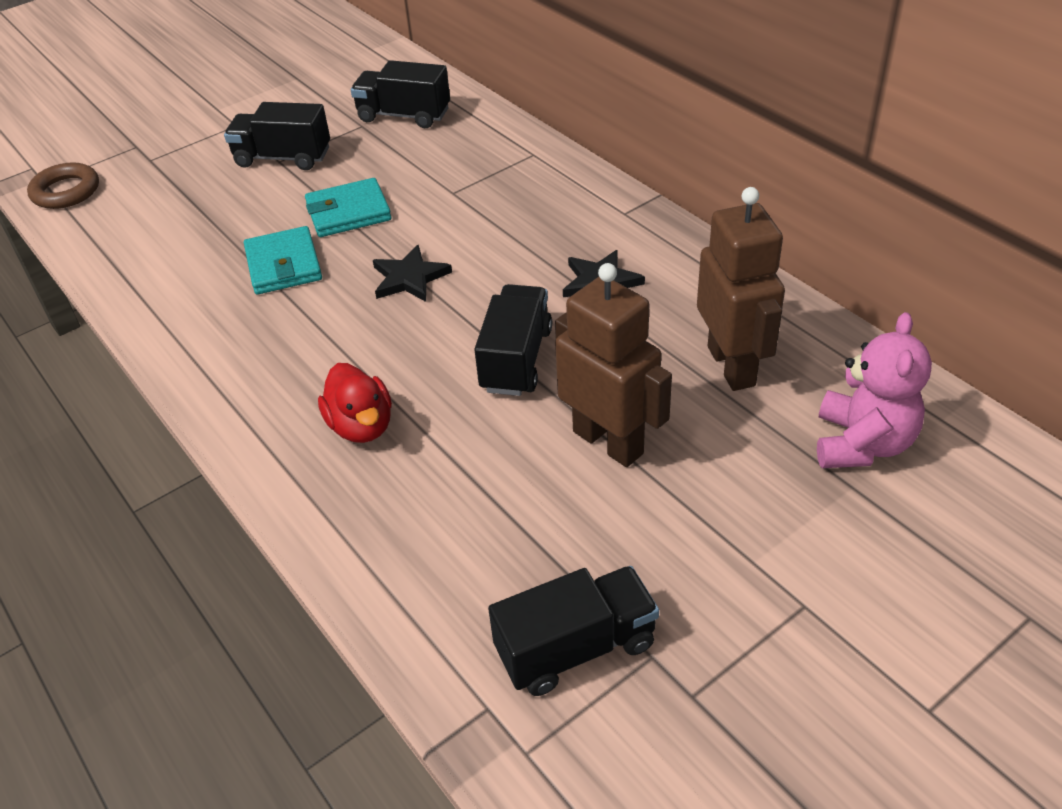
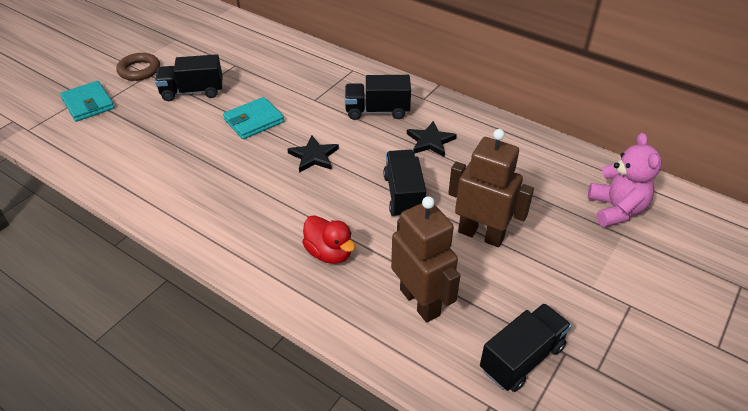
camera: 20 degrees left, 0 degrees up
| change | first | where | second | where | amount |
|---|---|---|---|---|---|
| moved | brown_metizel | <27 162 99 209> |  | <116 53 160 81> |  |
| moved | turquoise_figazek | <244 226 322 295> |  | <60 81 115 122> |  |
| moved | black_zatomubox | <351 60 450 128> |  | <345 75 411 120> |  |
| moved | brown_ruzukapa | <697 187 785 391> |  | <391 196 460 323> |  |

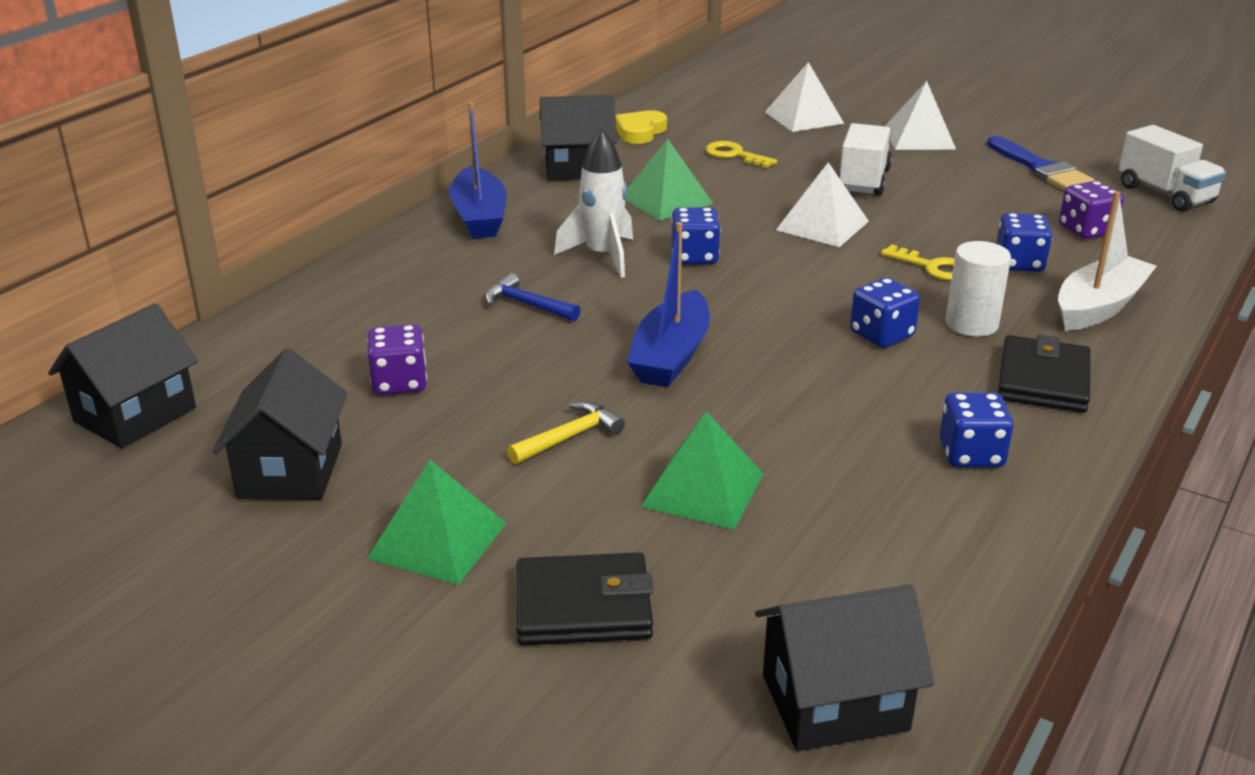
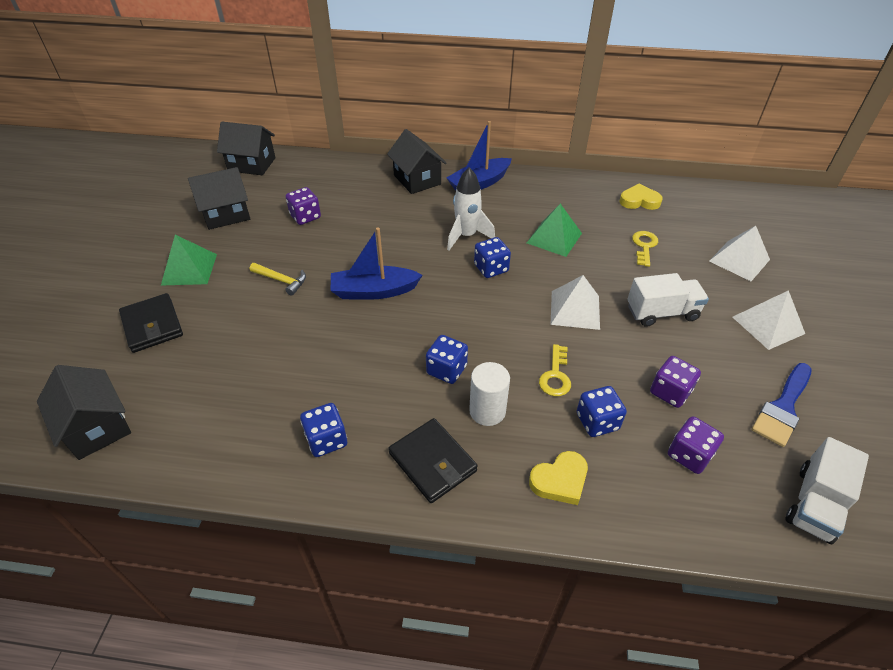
camera: 65 degrees right, 15 degrees up
| change | first | where | second | where | amount |
|---|---|---|---|---|---|
| removed | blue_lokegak | <485 273 580 321> |  |  |  |
| moved | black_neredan | <540 95 617 180> |  | <387 129 446 194> |  |
| removed | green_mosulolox | <641 411 763 530> |  |  |  |
| turned | black_figazek | <998 334 1091 413> |  | <389 418 478 503> | 60 degrees clockwise |
| replaced | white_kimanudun | <1058 191 1157 331> | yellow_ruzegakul | <529 451 588 505> |  |
| added |  |  | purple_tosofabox | <650 356 701 408> |  |

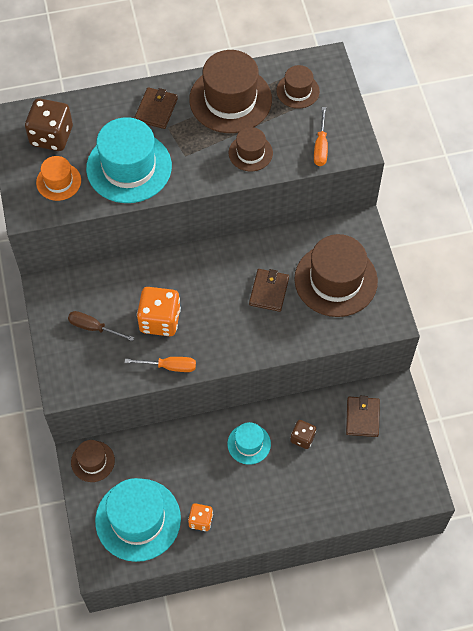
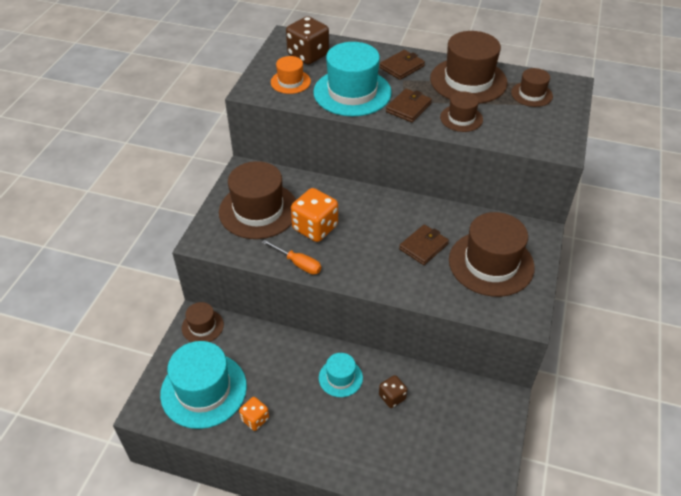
camera: 30 degrees right, 15 degrees down
| change | first | where | second | where | amount |
|---|---|---|---|---|---|
| replaced | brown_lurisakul | <68 311 134 341> | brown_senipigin | <219 161 296 239> |  |
| removed | orange_lurisakul | <314 107 328 166> |  |  |  |
| moved | brown_figazek | <346 396 380 437> |  | <386 89 432 122> |  |

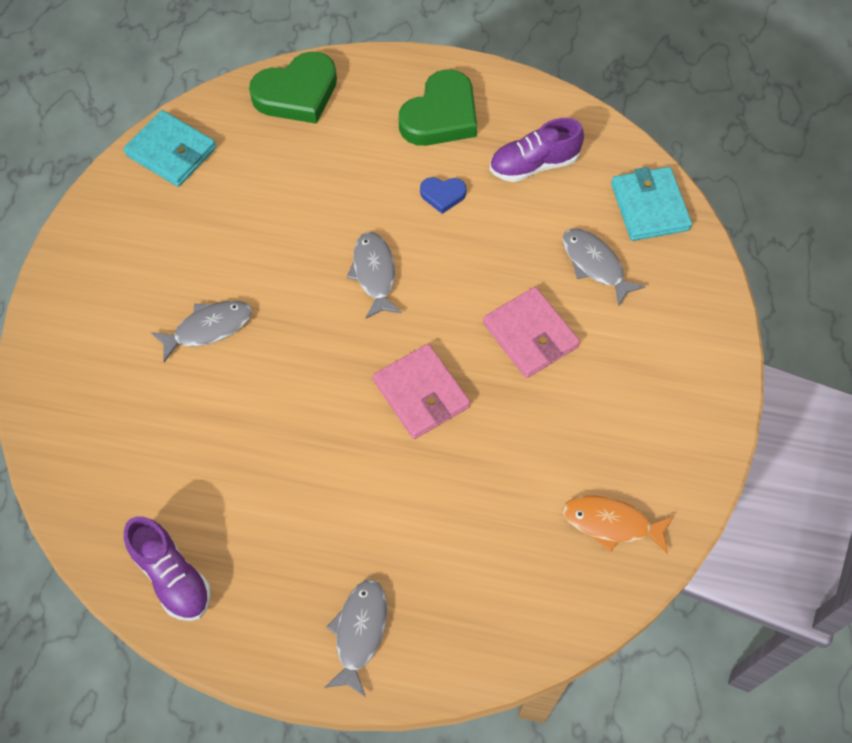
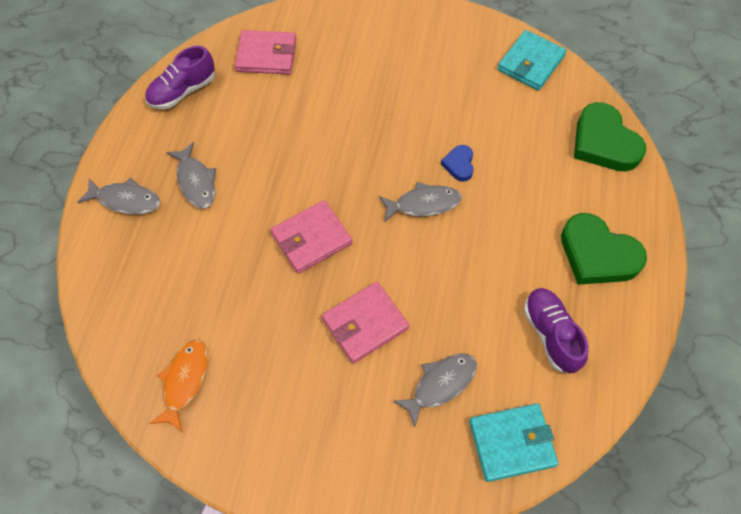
camera: 90 degrees right, 0 degrees up
| change | first | where | second | where | amount |
|---|---|---|---|---|---|
| moved | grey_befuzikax | <151 301 252 362> |  | <166 142 216 209> |  |
| moved | blue_ruzegakul | <420 177 467 214> |  | <441 145 474 182> |  |
| added |  |  | pink_figazek | <235 30 296 75> |  |

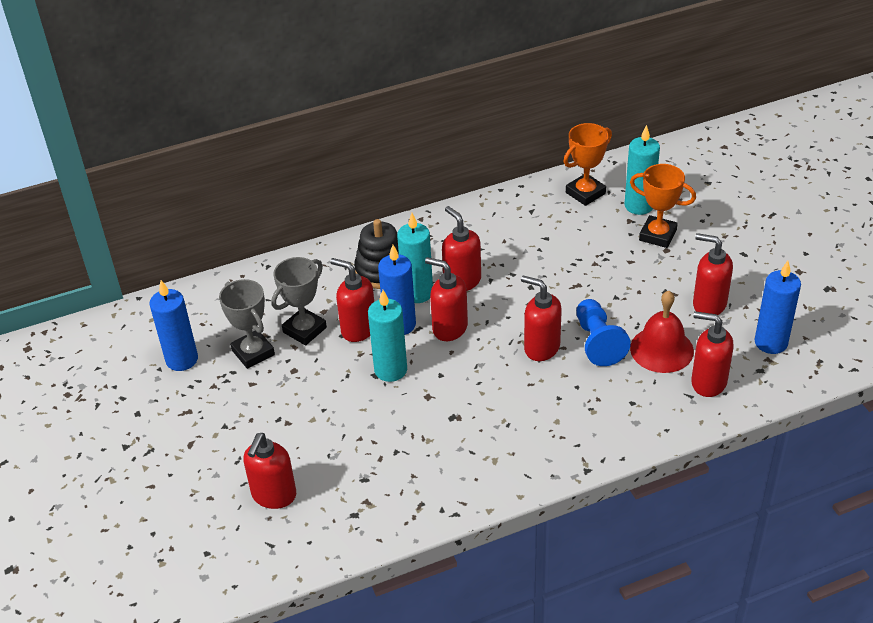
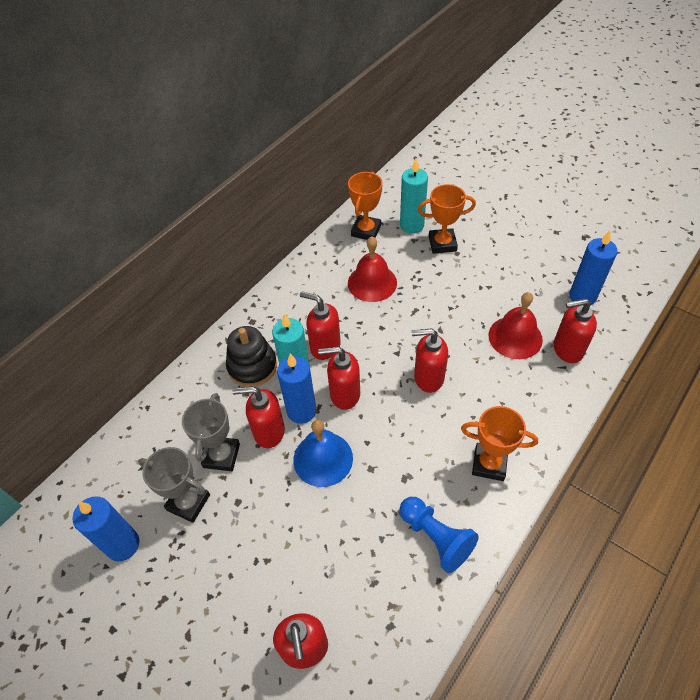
camera: 30 degrees left, 10 degrees up
| change | first | where | second | where | amount |
|---|---|---|---|---|---|
| replaced | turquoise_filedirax | <368 290 407 382> | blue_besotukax | <294 420 353 487> |  |
| moved | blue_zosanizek | <576 299 631 366> |  | <399 497 479 573> |  |
| removed | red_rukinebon | <693 233 733 315> |  |  |  |
| added |  |  | red_besotukax | <348 237 397 302> |  |
| added |  |  | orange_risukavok | <461 406 538 481> |  |

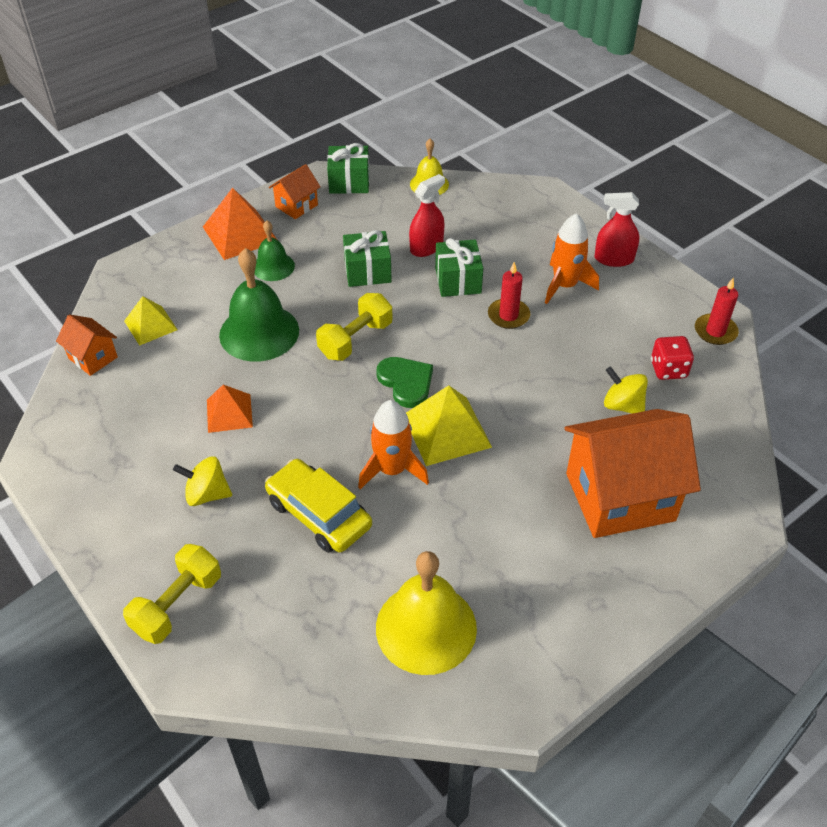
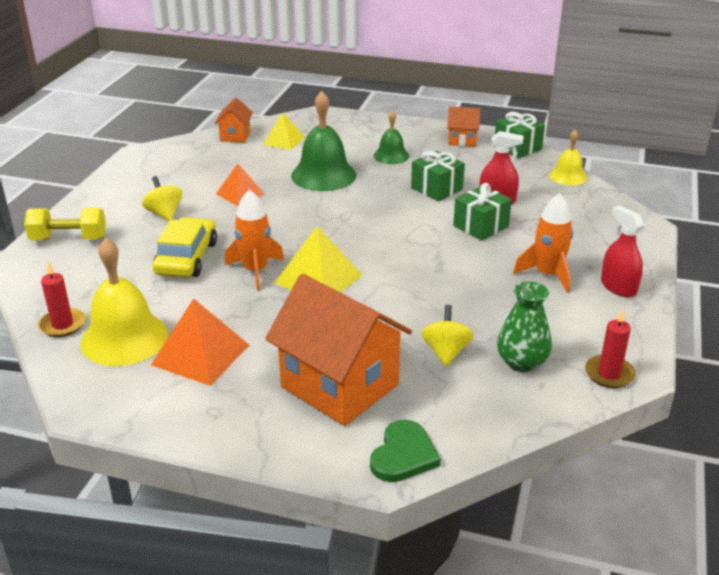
camera: 55 degrees right, 15 degrees down
| change | first | where | second | where | amount |
|---|---|---|---|---|---|
| moved | orange_mosulolox | <203 187 277 260> |  | <151 298 249 386> |  |
| removed | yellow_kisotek | <316 293 393 361> |  |  |  |
| moved | green_ruzegakul | <376 357 433 408> |  | <370 420 441 482> |  |
| moved | red_filedirax | <488 262 530 329> |  | <38 262 85 337> |  |
| replaced | red_tosofabox | <651 336 694 380> | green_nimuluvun | <497 281 552 372> |  |

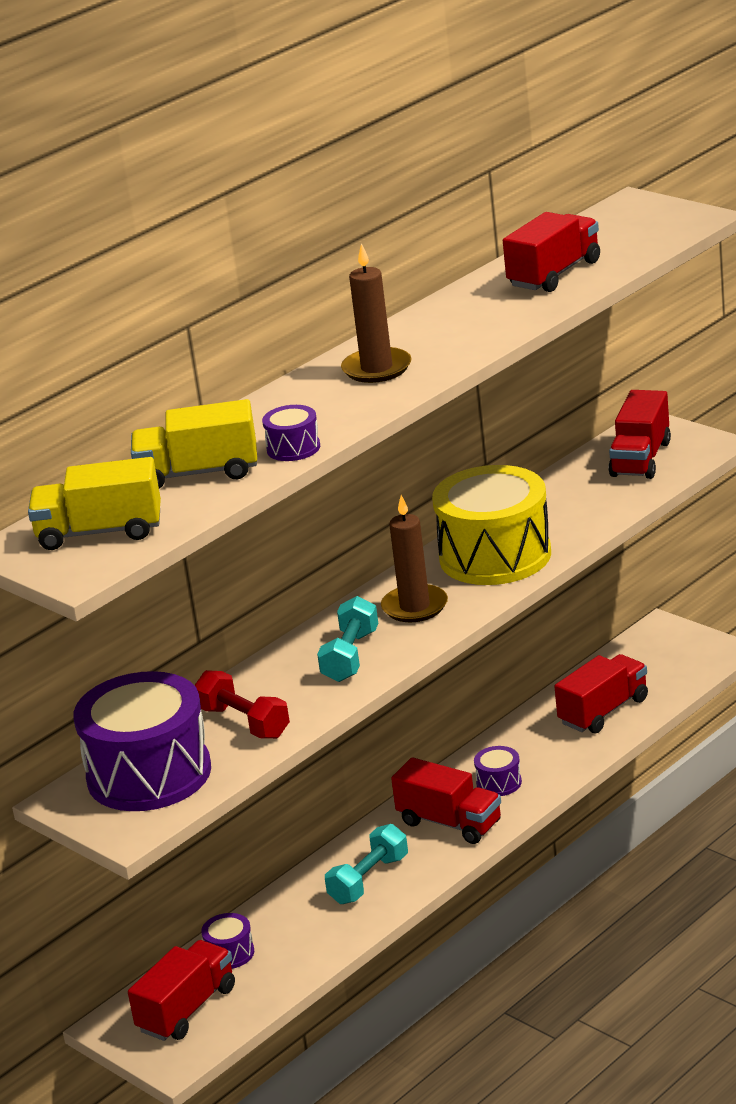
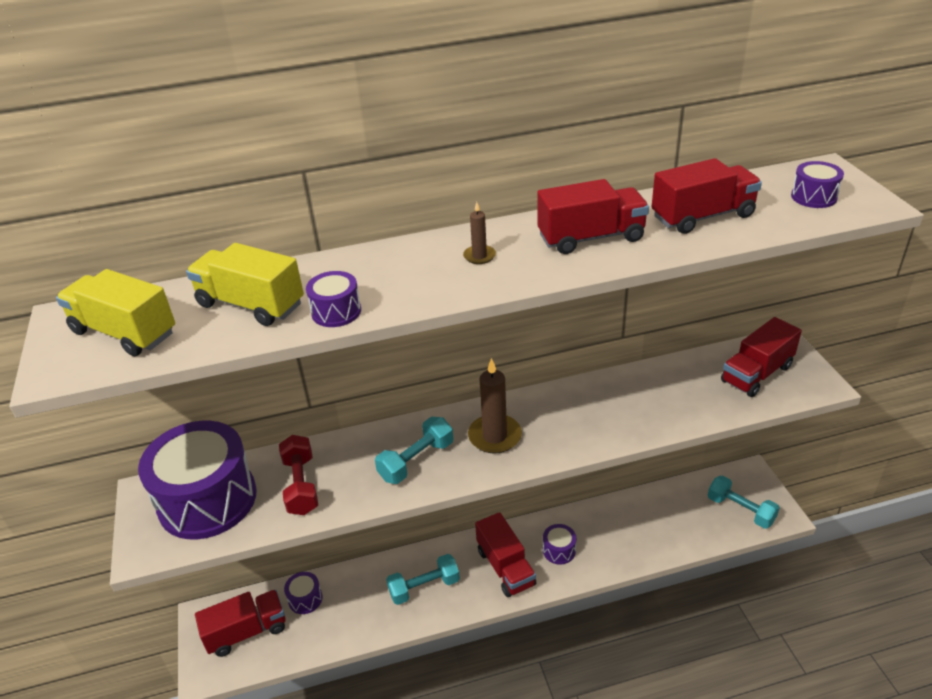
camera: 30 degrees right, 10 degrees up
| change | first | where | second | where | amount |
|---|---|---|---|---|---|
| resized | brown_filedirax | <341 243 412 383> |  | <463 202 496 264> | x0.51 |
| removed | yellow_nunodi | <432 465 551 585> |  |  |  |
| moved | red_zatomubox | <554 654 648 733> |  | <537 179 649 254> |  |
| added |  |  | turquoise_kisotek | <708 475 780 529> |  |
| added |  |  | purple_nunodi | <791 161 844 208> |  |

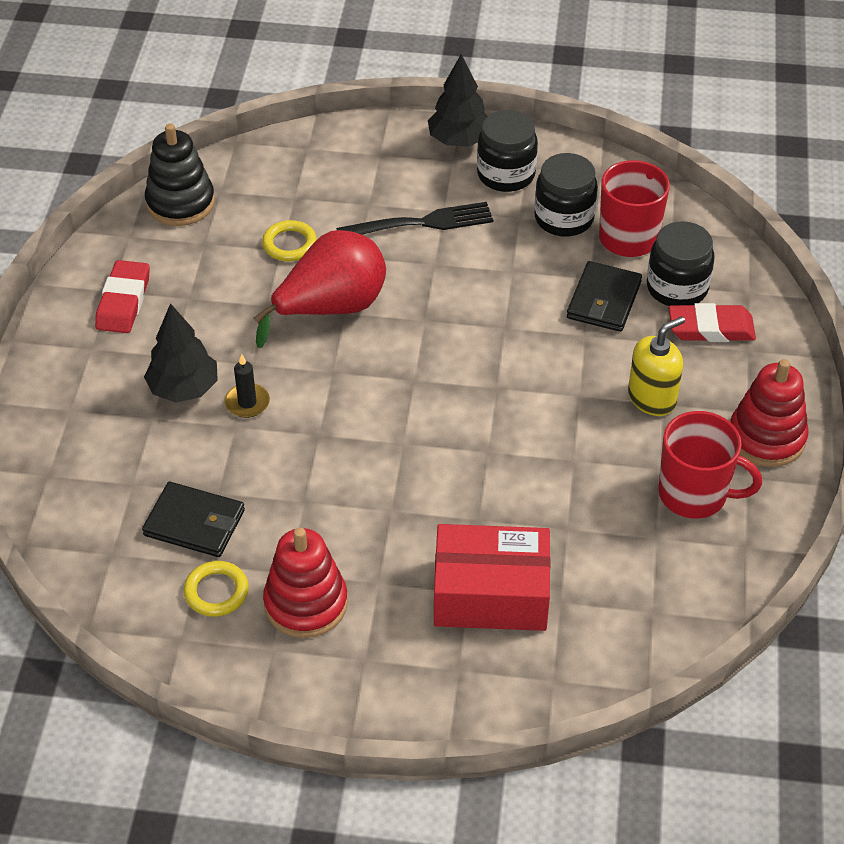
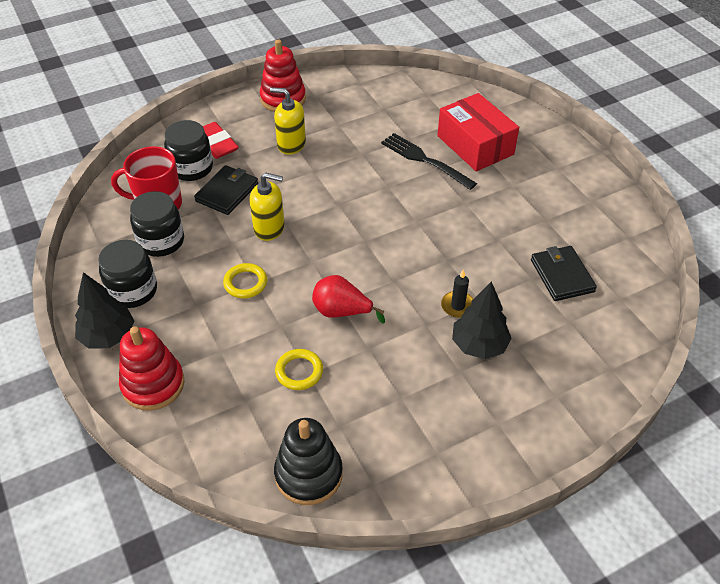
camera: 125 degrees left, 0 degrees up
| change | first | where | second | where | amount |
|---|---|---|---|---|---|
| removed | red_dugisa | <95 260 150 333> |  |  |  |
| moved | yellow_metizel | <184 561 249 617> |  | <223 263 267 298> |  |
| resized | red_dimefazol | <253 230 386 348> |  | <312 275 385 324> | x0.63 |
| moved | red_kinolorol | <263 527 348 638> |  | <119 326 185 411> |  |
| moved | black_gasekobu | <336 202 493 234> |  | <381 133 477 190> |  |
| turned | black_figazek | <567 261 642 332> |  | <194 165 258 215> | 45 degrees counterclockwise |
| removed | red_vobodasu | <658 411 762 519> |  |  |  |
| added |  |  | yellow_rukinebon | <250 173 285 241> |  |

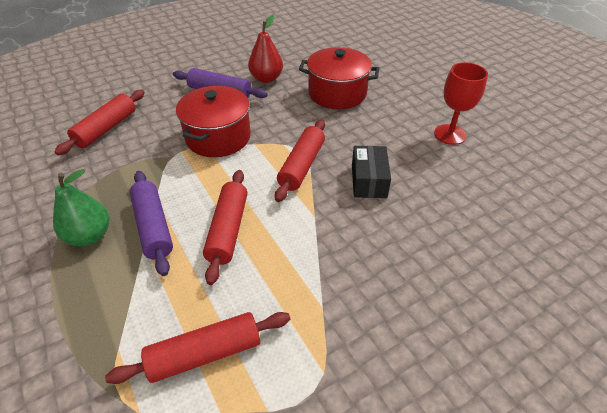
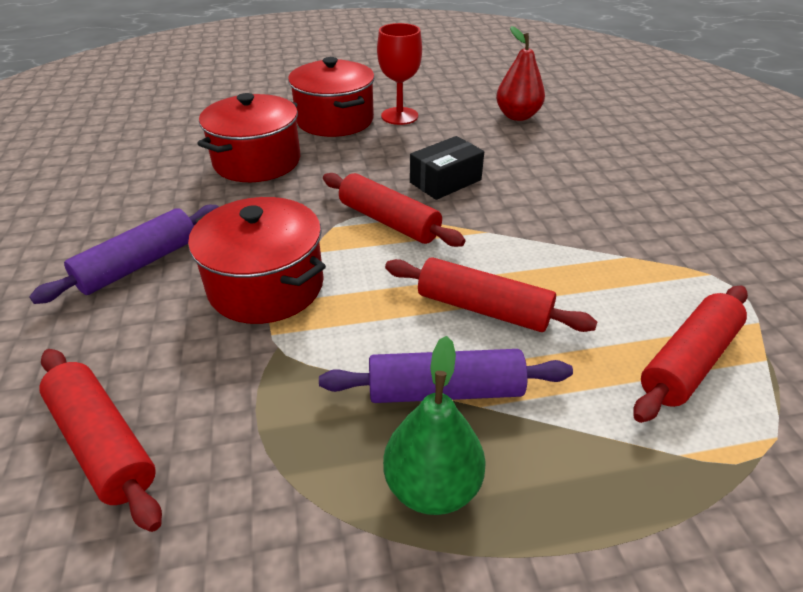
camera: 70 degrees left, 5 degrees down
| change | first | where | second | where | amount |
|---|---|---|---|---|---|
| turned | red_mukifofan | <105 312 290 384> |  | <633 286 748 423> | 45 degrees clockwise |
| moved | red_dimefazol | <248 15 283 83> |  | <496 26 545 121> |  |
| turned | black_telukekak | <352 146 391 198> |  | <410 136 484 200> | 60 degrees counterclockwise |
| added |  |  | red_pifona | <288 57 375 137> |  |

